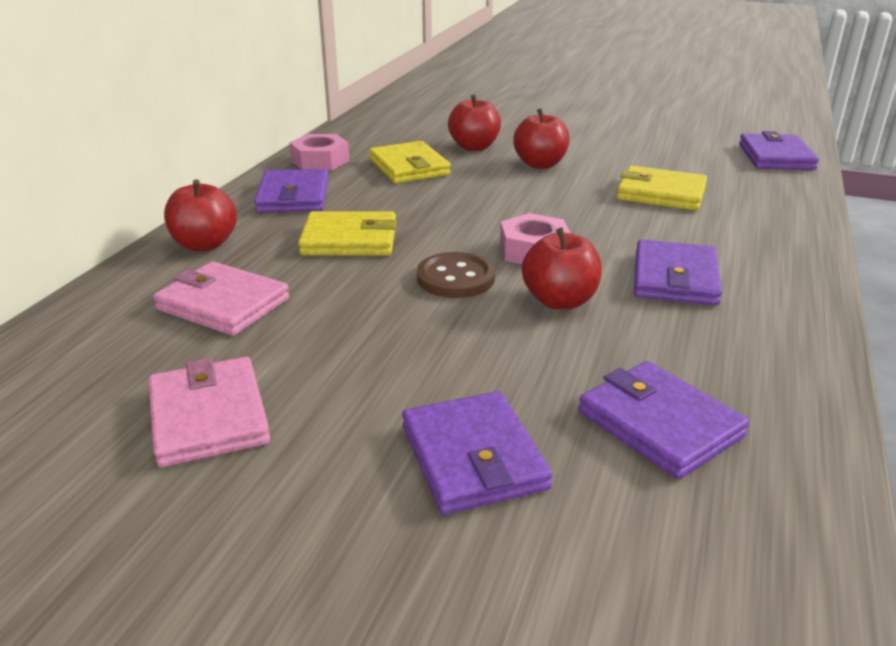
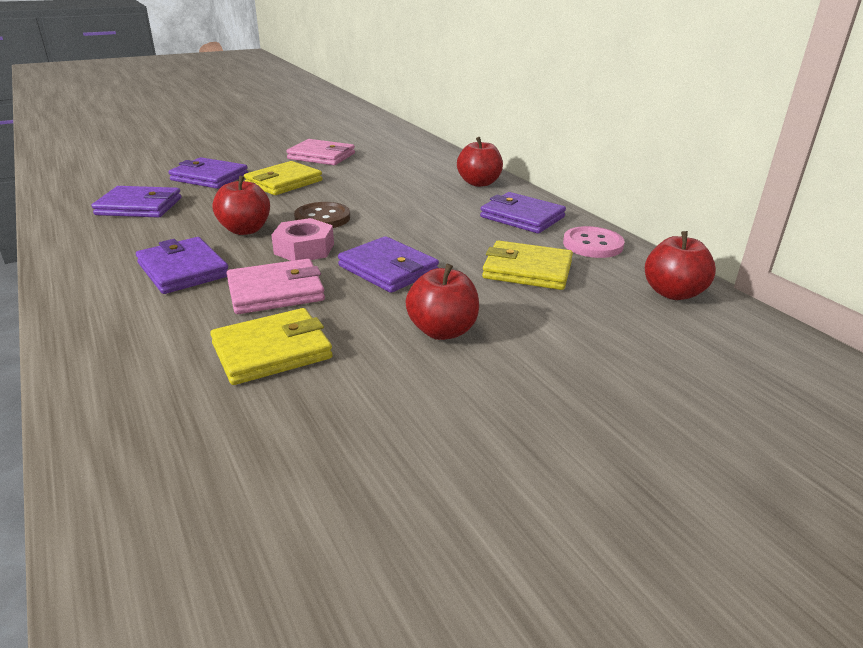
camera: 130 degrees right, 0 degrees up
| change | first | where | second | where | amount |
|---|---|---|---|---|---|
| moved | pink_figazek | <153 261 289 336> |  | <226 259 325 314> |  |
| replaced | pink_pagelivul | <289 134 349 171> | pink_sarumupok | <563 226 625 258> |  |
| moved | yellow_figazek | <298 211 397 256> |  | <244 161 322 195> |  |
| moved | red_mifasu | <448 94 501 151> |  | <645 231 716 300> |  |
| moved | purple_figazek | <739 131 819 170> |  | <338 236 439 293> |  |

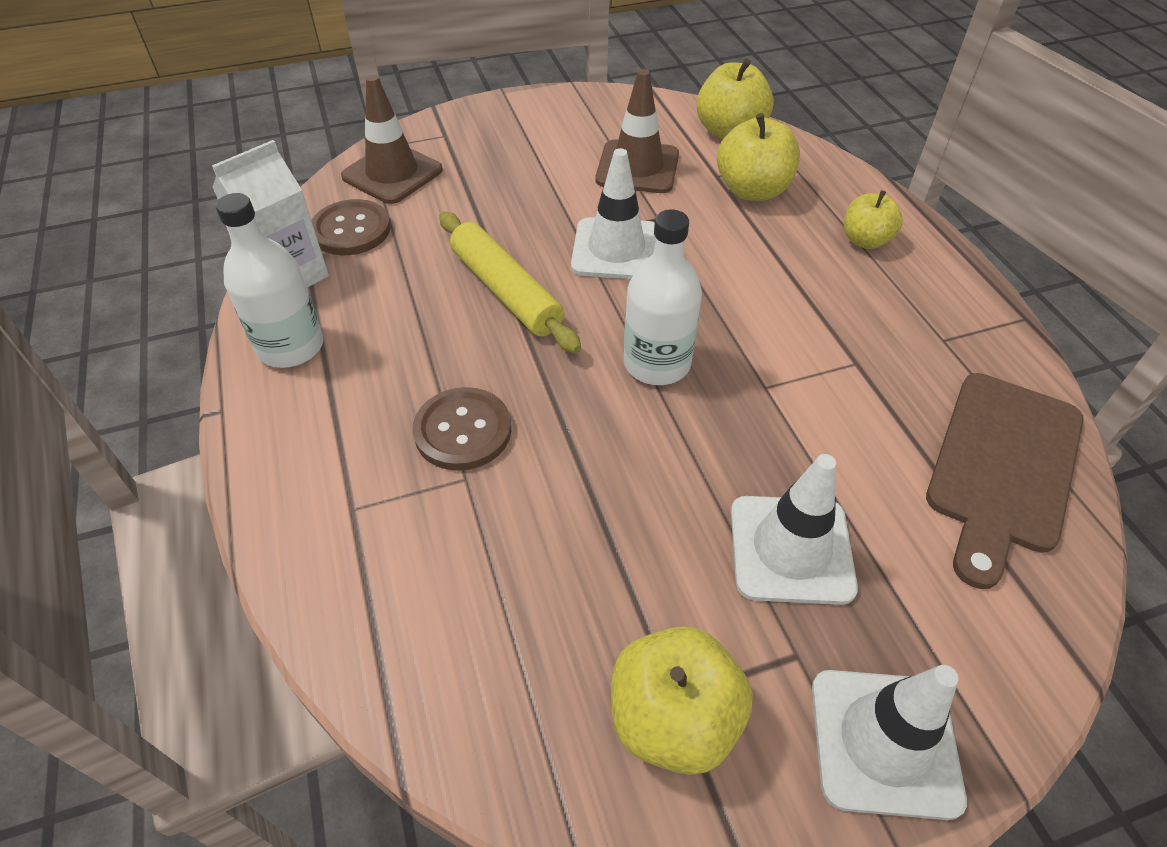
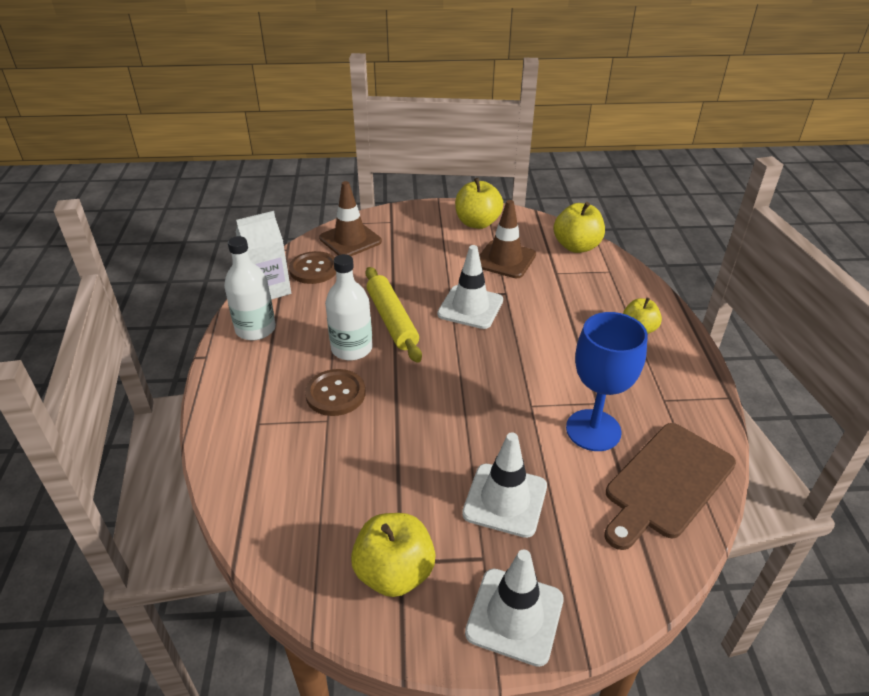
camera: 15 degrees right, 10 degrees down
| change | first | where | second | where | amount |
|---|---|---|---|---|---|
| moved | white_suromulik | <624 209 702 385> |  | <325 254 373 361> |  |
| moved | yellow_mifasu | <717 113 800 201> |  | <455 178 504 229> |  |
| added |  |  | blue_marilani | <566 312 648 451> |  |

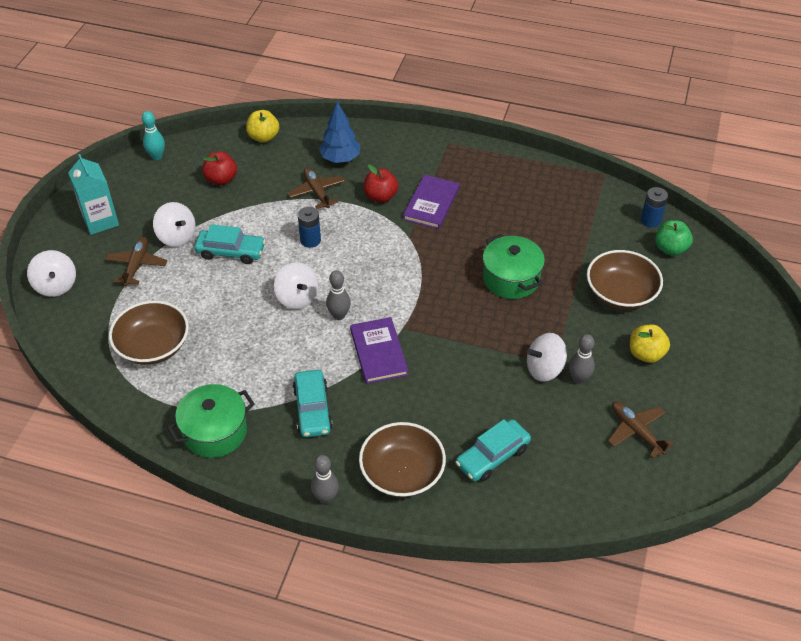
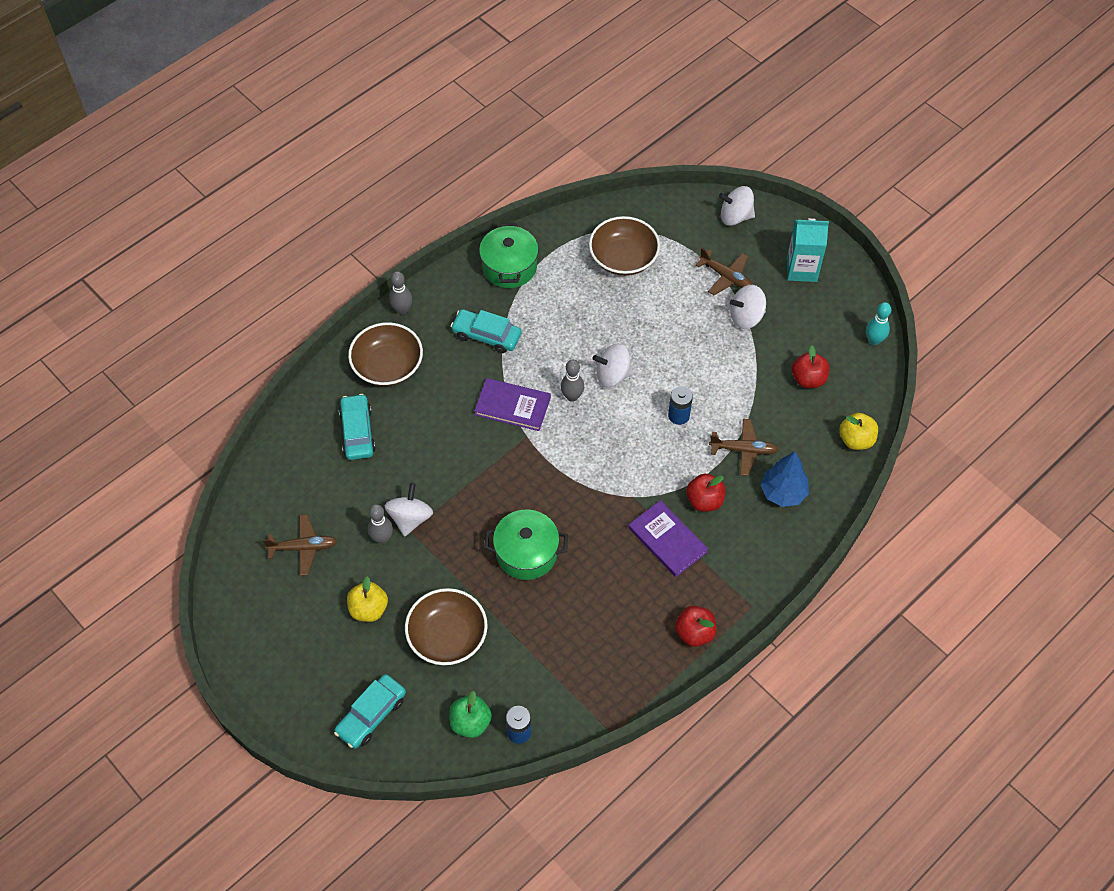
camera: 120 degrees right, 10 degrees up
| change | first | where | second | where | amount |
|---|---|---|---|---|---|
| moved | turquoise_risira | <195 224 266 264> |  | <334 674 406 749> |  |
| added |  |  | red_mifasu | <675 606 716 647> |  |

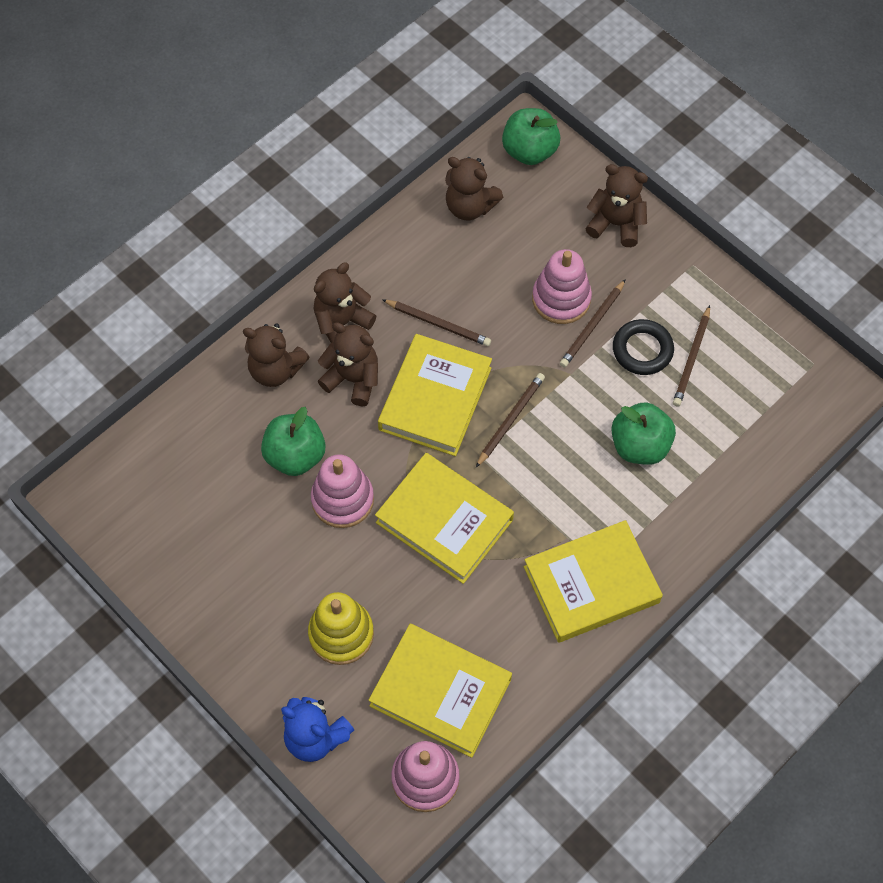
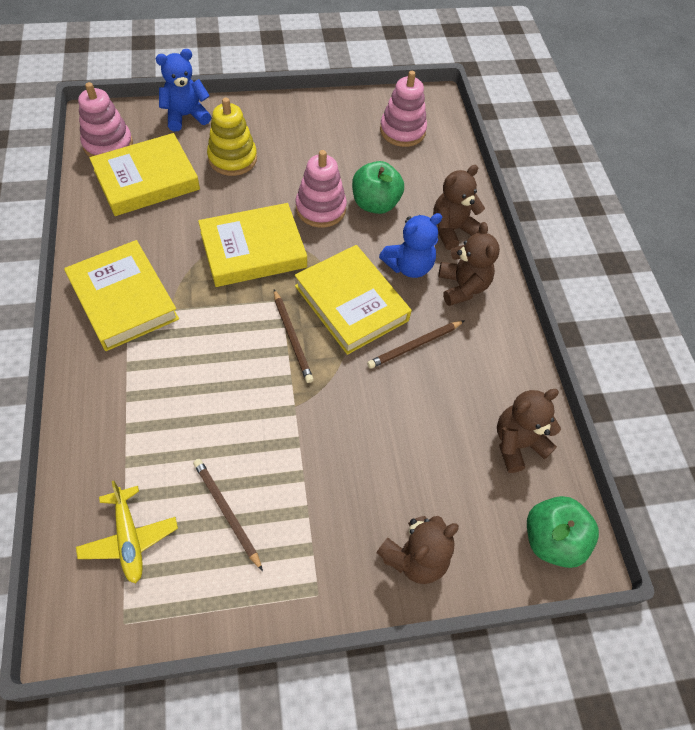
camera: 120 degrees right, 5 degrees down
| change | first | where | second | where | amount |
|---|---|---|---|---|---|
| recoloured | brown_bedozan | <318 322 378 406> | blue_bedozan | <379 213 443 278> |  |
| turned | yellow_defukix | <524 520 663 643> |  | <64 240 179 351> | 45 degrees counterclockwise |
| moved | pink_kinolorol | <532 249 592 324> |  | <380 71 427 147> |  |
| removed | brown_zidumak | <560 279 626 367> |  |  |  |
| removed | green_mifasu | <611 402 676 465> |  |  |  |
| removed | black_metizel | <613 319 674 375> |  |  |  |
| added |  |  | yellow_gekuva | <76 481 178 584> |  |

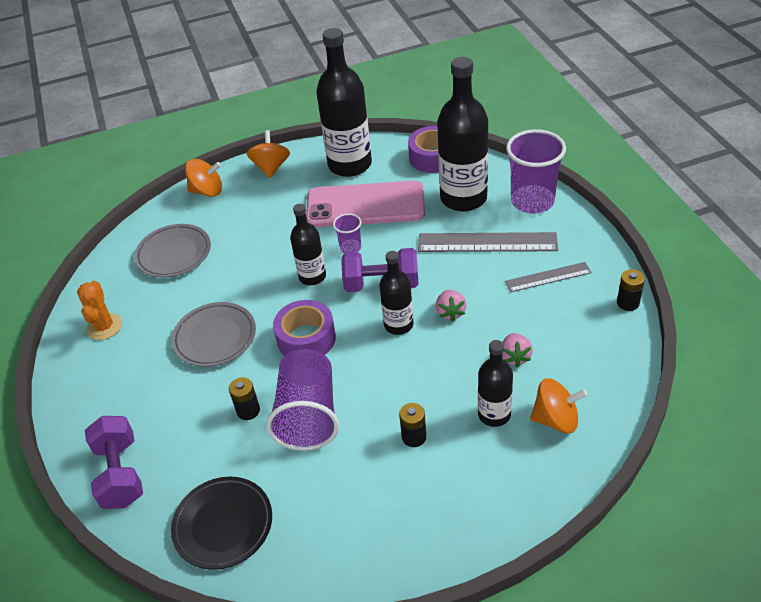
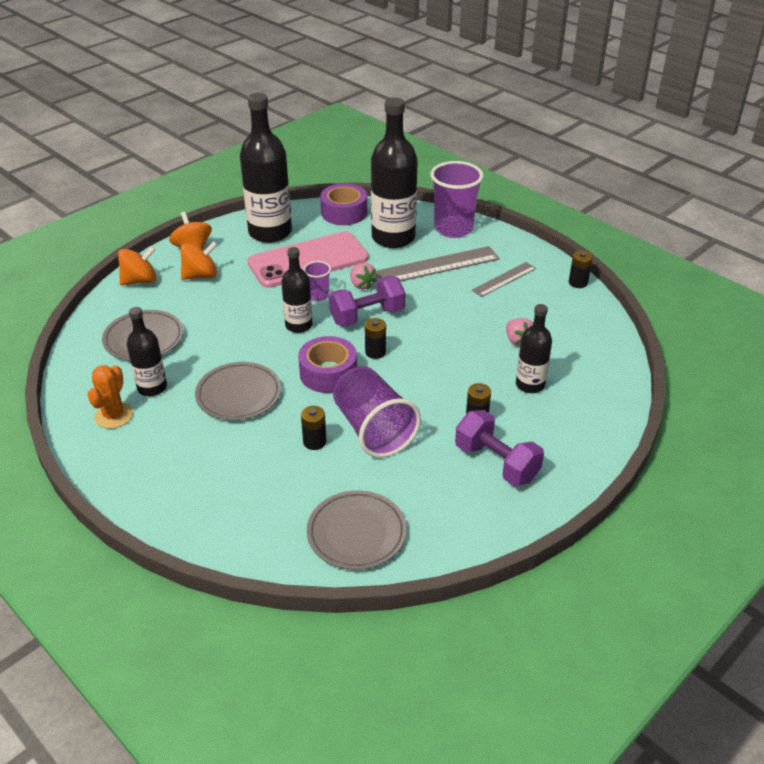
camera: 30 degrees left, 5 degrees down
| change | first | where | second | where | amount |
|---|---|---|---|---|---|
| turned | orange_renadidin | <77 281 122 340> |  | <88 365 133 429> | 45 degrees clockwise |
| moved | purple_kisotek | <85 416 143 509> |  | <455 410 544 486> |  |
| recoloured | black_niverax | <171 477 272 570> | grey_niverax | <307 490 407 570> |  |
| moved | black_suromulik | <379 251 413 335> |  | <127 307 167 396> |  |
| moved | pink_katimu | <436 290 467 321> |  | <350 263 377 290> |  |
| moved | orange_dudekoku | <530 378 588 434> |  | <180 241 217 280> |  |
| added |  |  | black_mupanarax | <365 318 386 359> |  |

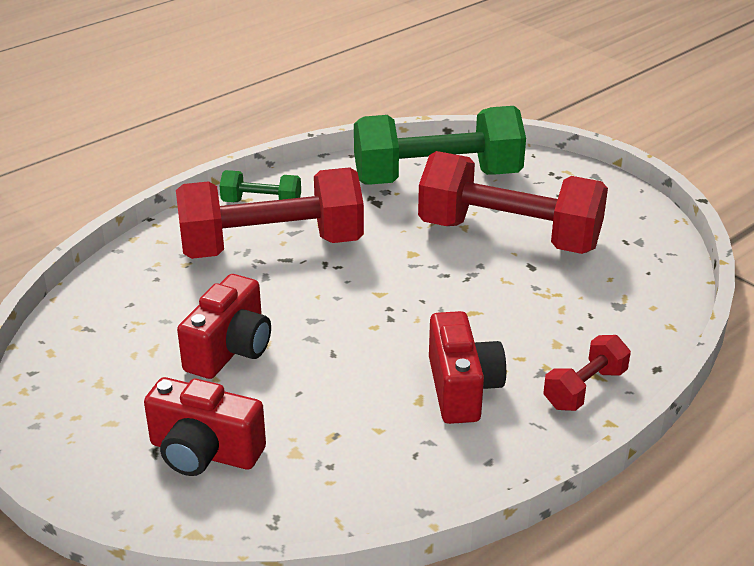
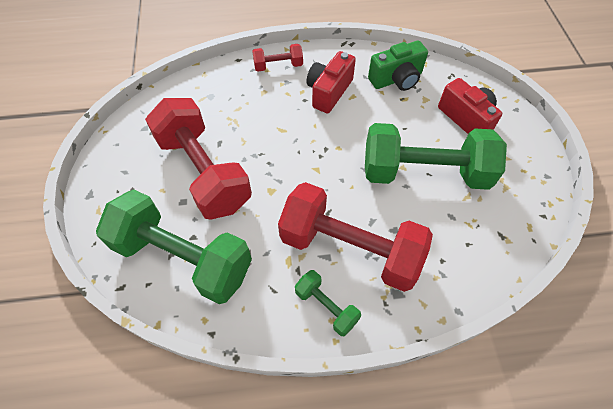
camera: 145 degrees left, 25 degrees up
| change | first | where | second | where | amount |
|---|---|---|---|---|---|
| replaced | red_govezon | <177 274 271 379> | green_kisotek | <365 123 507 190> |  |
| added |  |  | green_govezon | <368 40 428 91> |  |

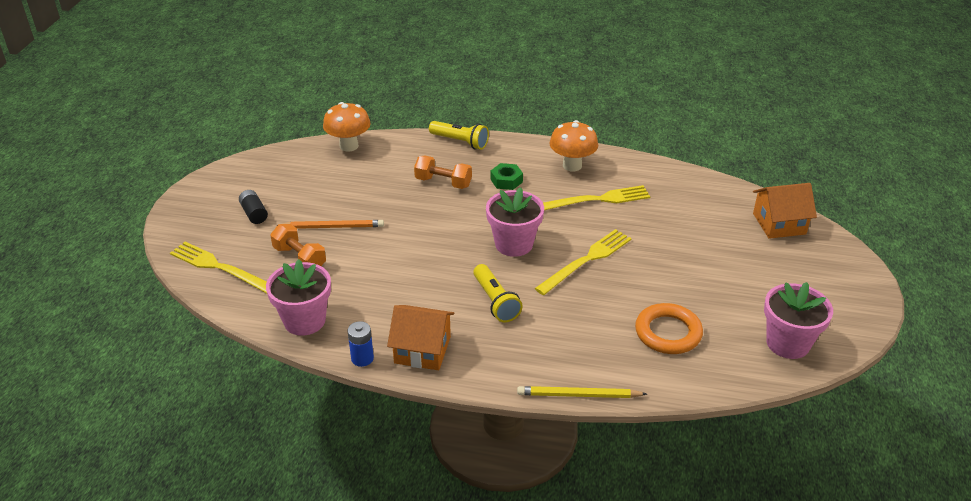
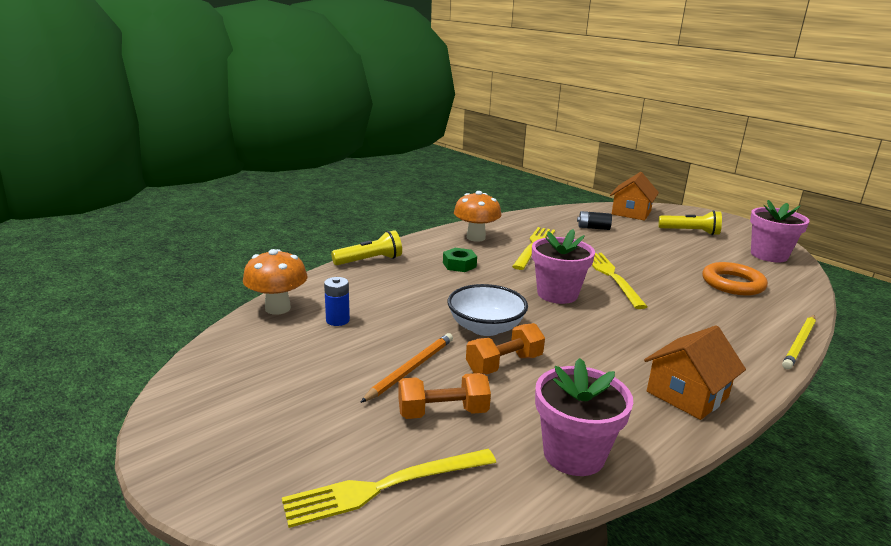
camera: 55 degrees left, 15 degrees down
| change | first | where | second | where | amount |
|---|---|---|---|---|---|
| moved | black_mupanarax | <239 190 268 224> |  | <577 211 612 230> |  |
| moved | blue_mupanarax | <348 321 374 367> |  | <324 277 350 326> |  |
| moved | orange_kisotek | <414 156 472 189> |  | <466 323 545 375> |  |
| moved | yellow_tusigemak | <473 264 523 322> |  | <658 210 722 235> |  |
| added |  |  | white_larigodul | <447 284 528 336> |  |

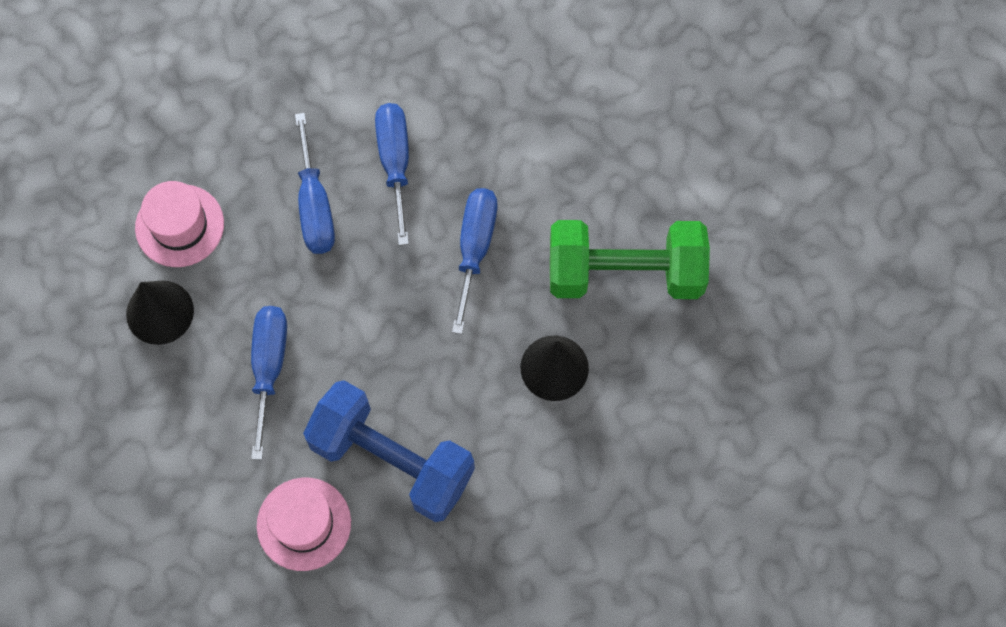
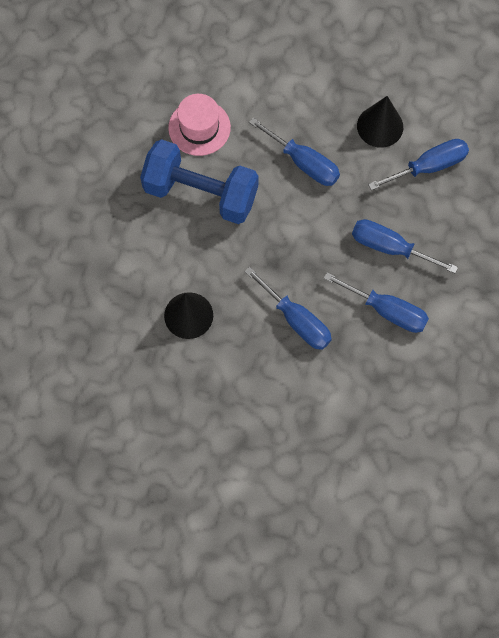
camera: 125 degrees right, 0 degrees up
| change | first | where | second | where | amount |
|---|---|---|---|---|---|
| replaced | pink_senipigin | <135 181 224 267> | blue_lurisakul | <368 139 469 190> |  |
| turned | blue_kisotek | <303 380 475 522> |  | <140 139 259 224> | 45 degrees clockwise |
| removed | green_kisotek | <550 220 710 299> |  |  |  |

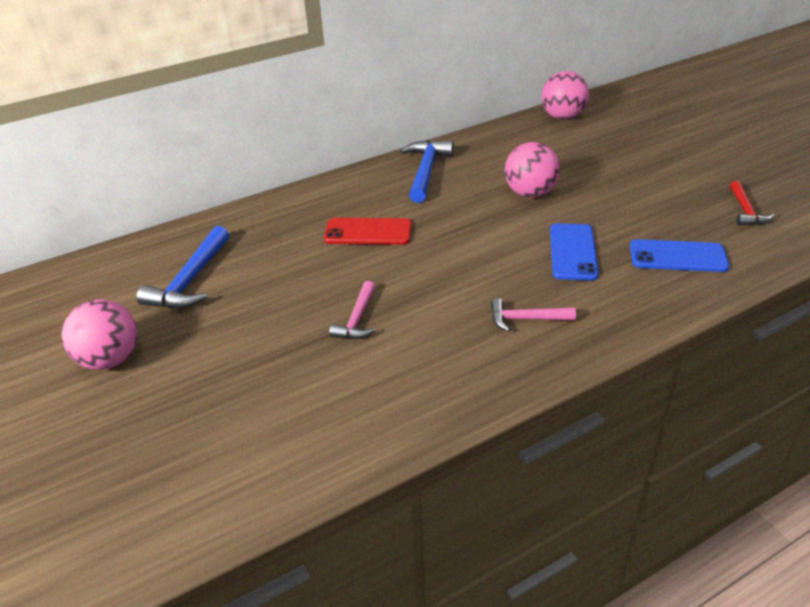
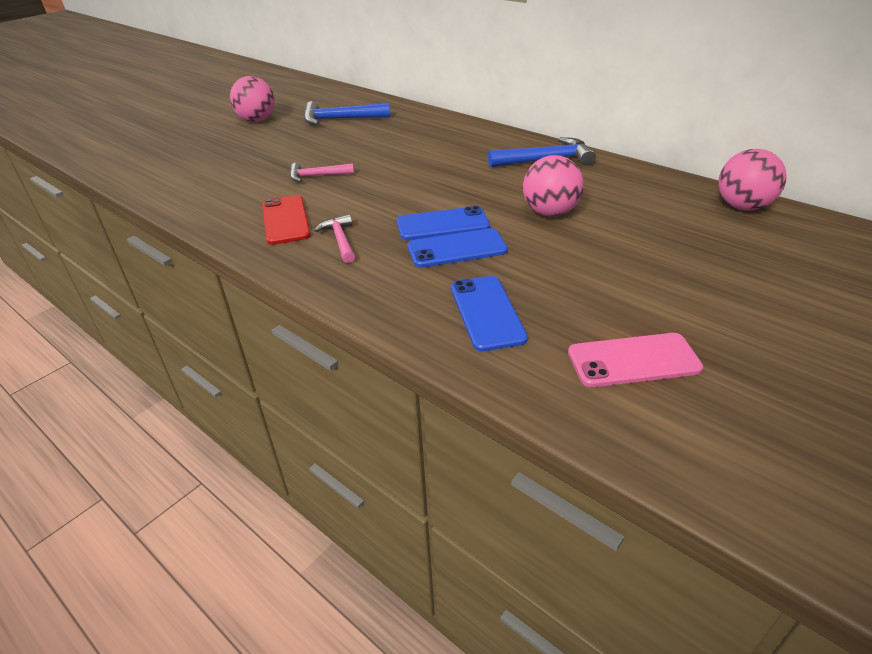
camera: 70 degrees right, 0 degrees up
| change | first | where | second | where | amount |
|---|---|---|---|---|---|
| moved | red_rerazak | <323 218 412 245> |  | <262 195 311 245> |  |
| replaced | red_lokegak | <729 181 774 226> | pink_rerazak | <568 333 703 387> |  |
| added |  |  | blue_rerazak | <397 206 490 240> |  |

